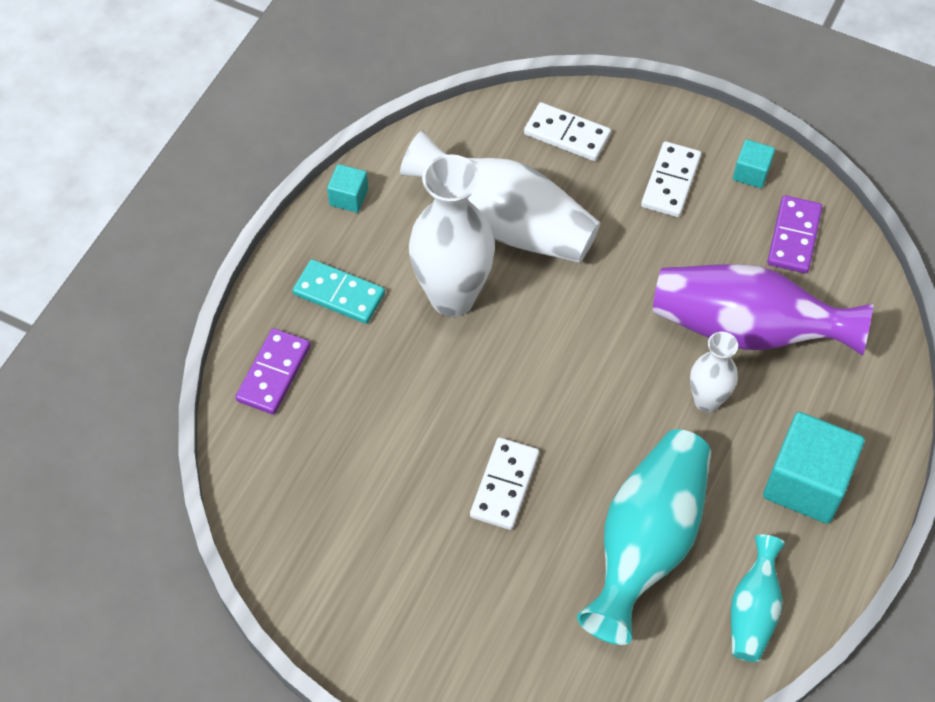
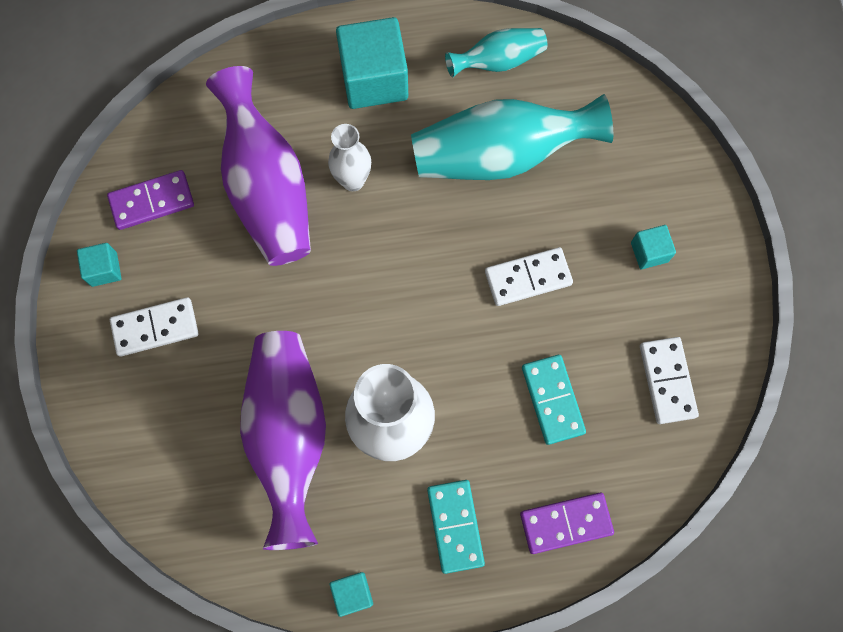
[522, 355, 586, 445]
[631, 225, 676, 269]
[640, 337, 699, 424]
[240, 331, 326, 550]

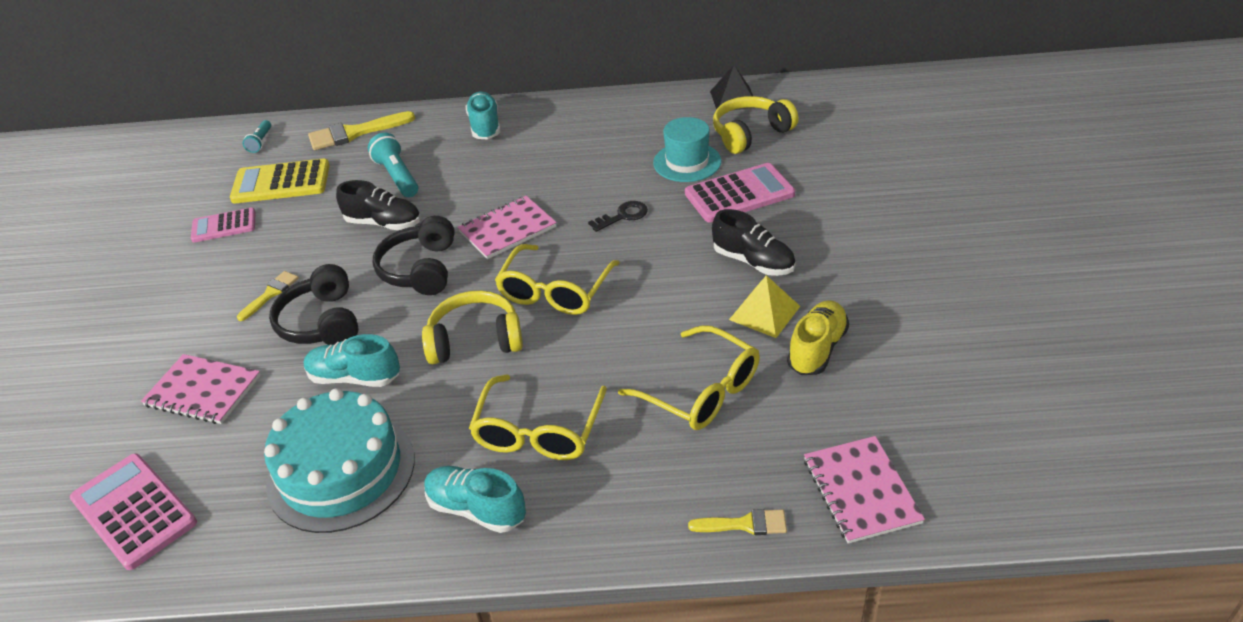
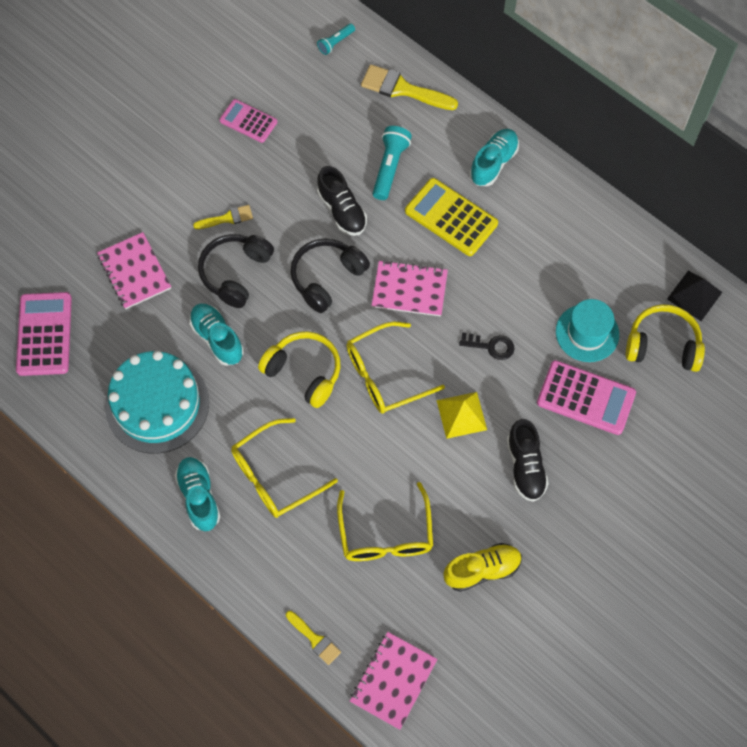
[405, 178, 498, 256]
[437, 392, 487, 439]

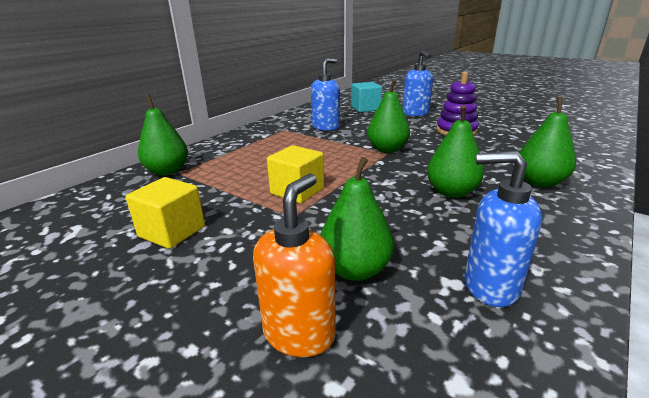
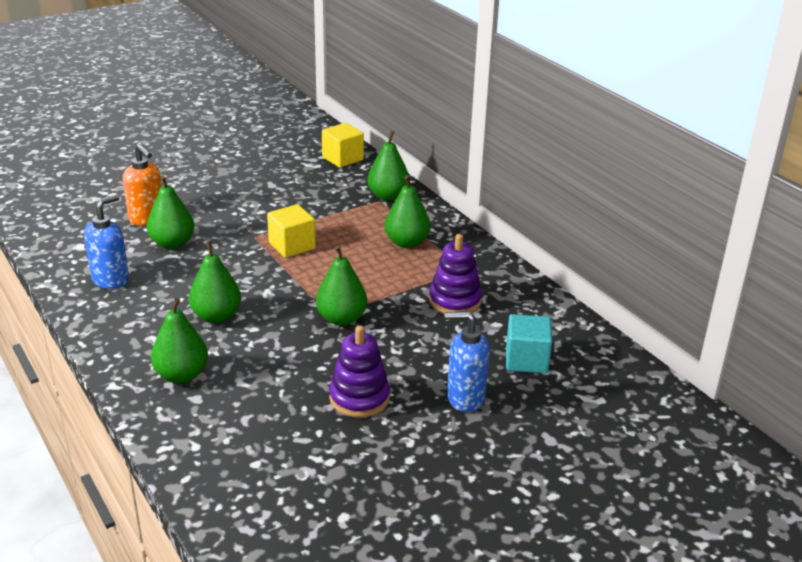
[385, 175, 430, 248]
[322, 123, 364, 168]
[429, 234, 482, 314]

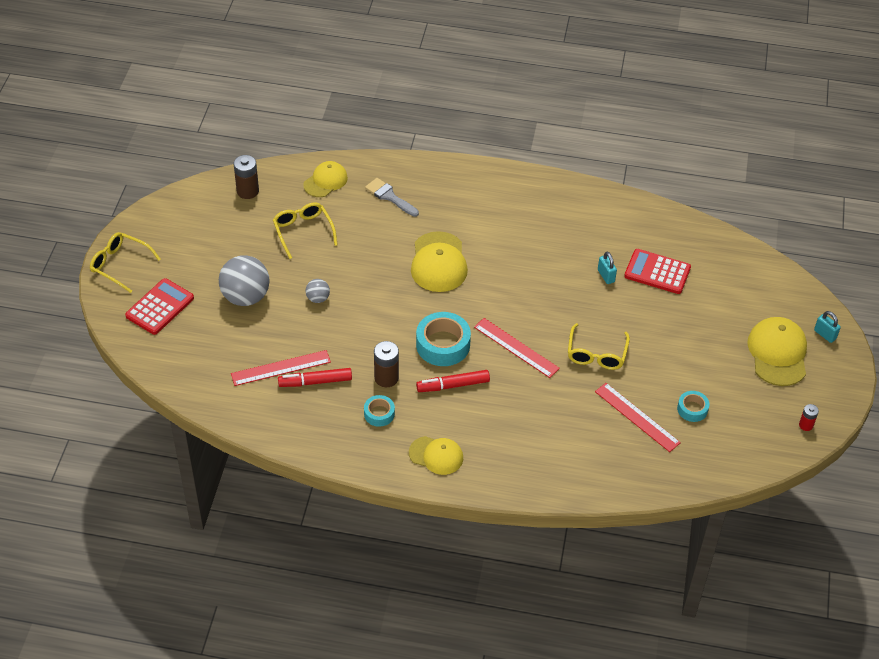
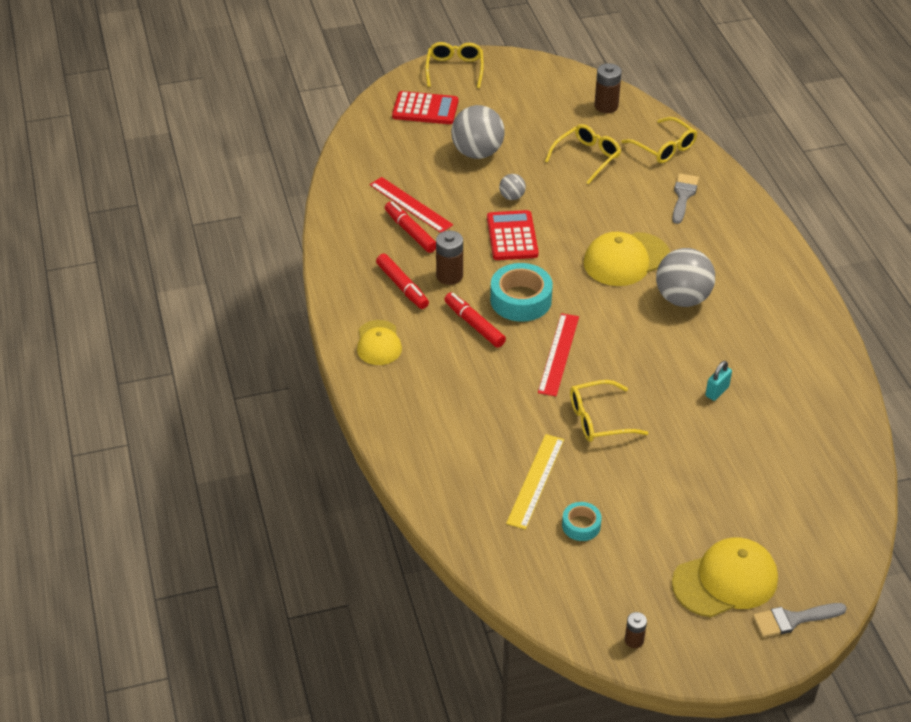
[656, 248, 715, 307]
[487, 210, 539, 260]
[621, 117, 697, 163]
[376, 254, 429, 309]
[753, 603, 847, 637]
[506, 434, 564, 530]
[625, 612, 647, 648]

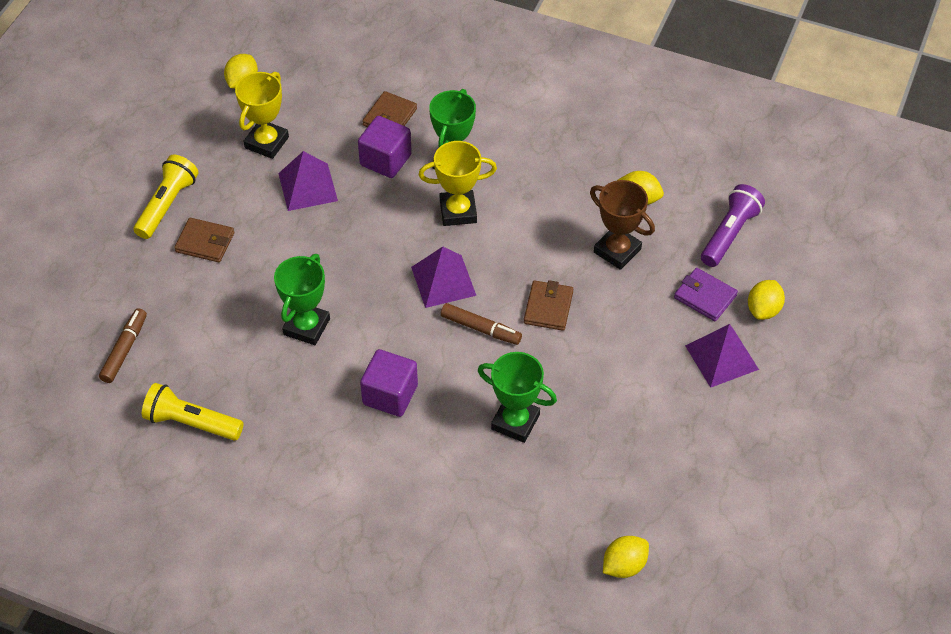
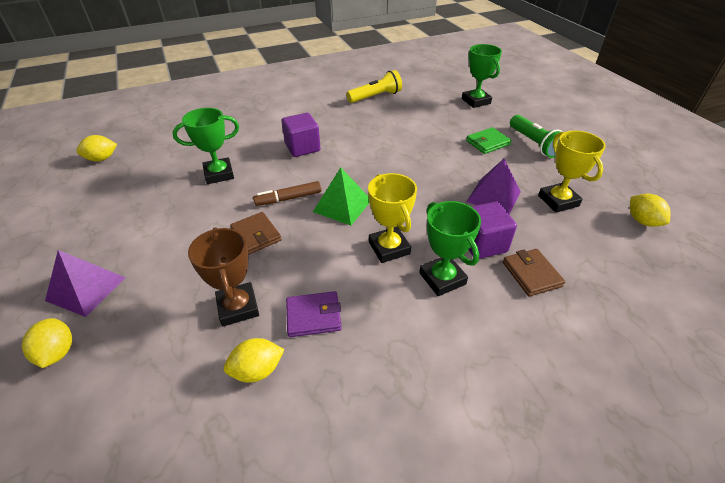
[99, 308, 147, 383] (first image)
[701, 184, 765, 267] (first image)
[462, 44, 502, 108]
[286, 291, 342, 337]
[510, 115, 562, 158]
[466, 127, 512, 154]
[313, 167, 369, 225]
[368, 173, 417, 263]
[188, 227, 259, 326]
[76, 135, 117, 161]

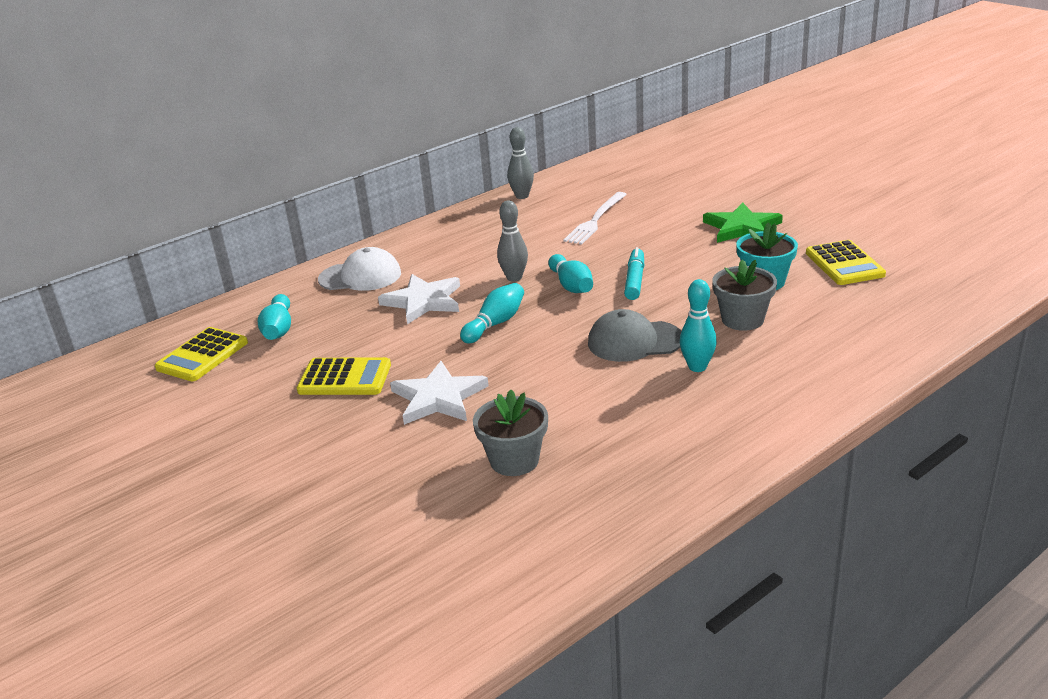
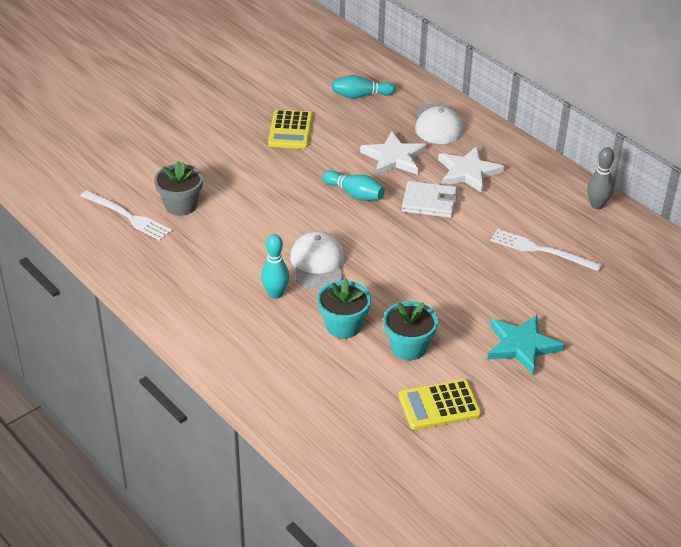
[155, 327, 248, 381] (first image)
[548, 254, 593, 293] (first image)
[624, 247, 644, 300] (first image)
[81, 190, 172, 241]
[438, 146, 505, 193]
[402, 181, 457, 218]
[290, 231, 345, 290]
[487, 315, 565, 376]
[317, 278, 371, 339]

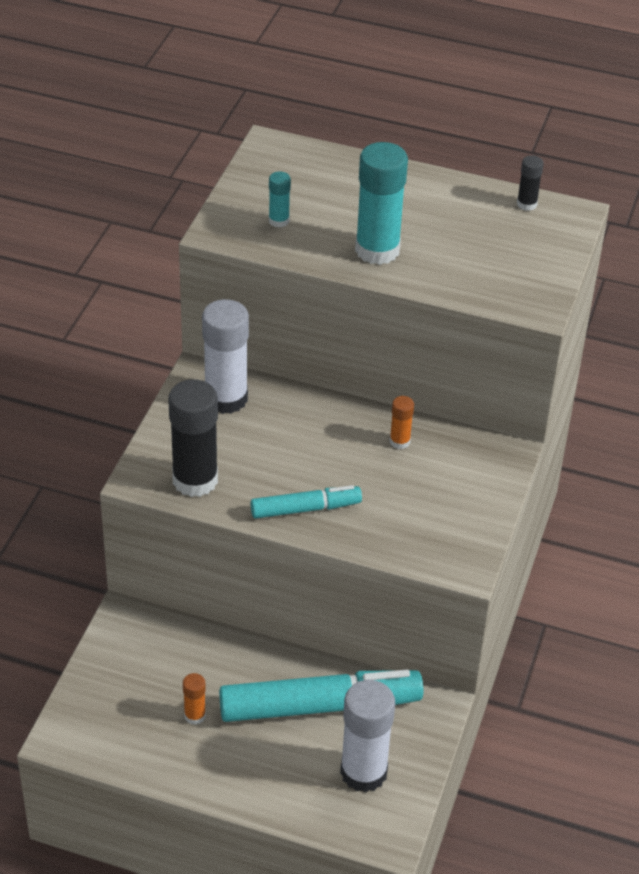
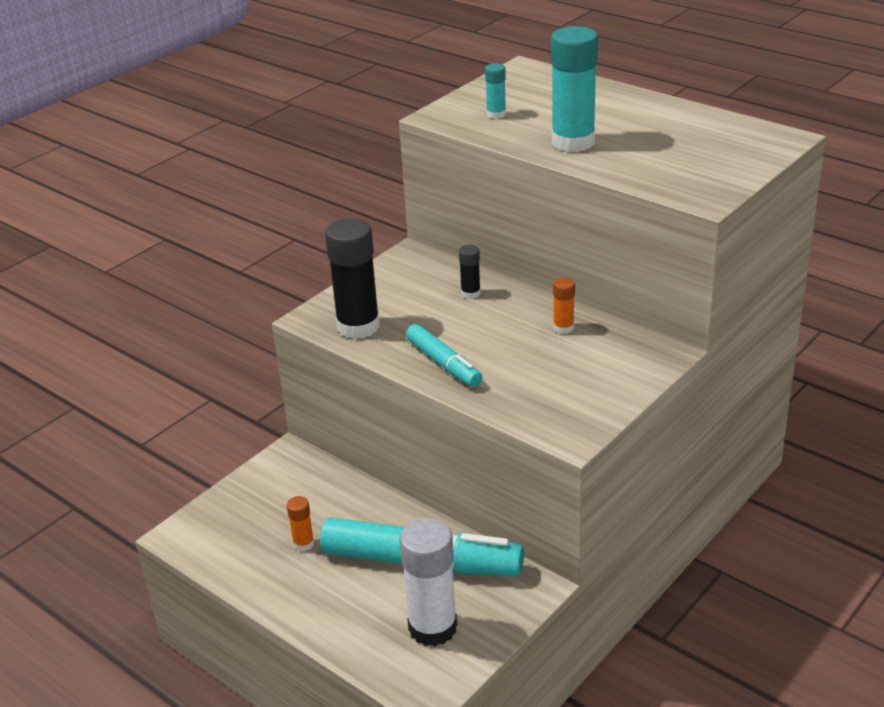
[202, 299, 249, 414] (first image)
[459, 245, 481, 299]
[406, 324, 483, 387]

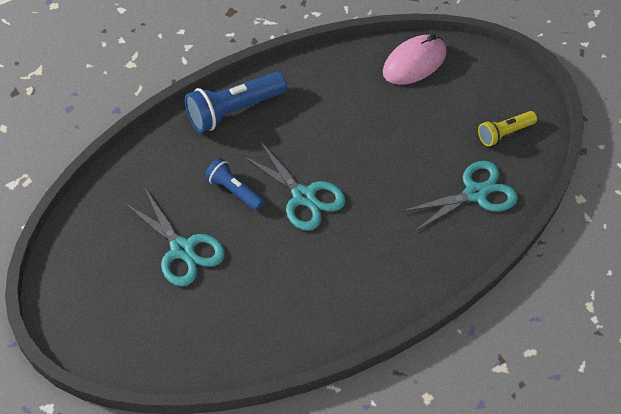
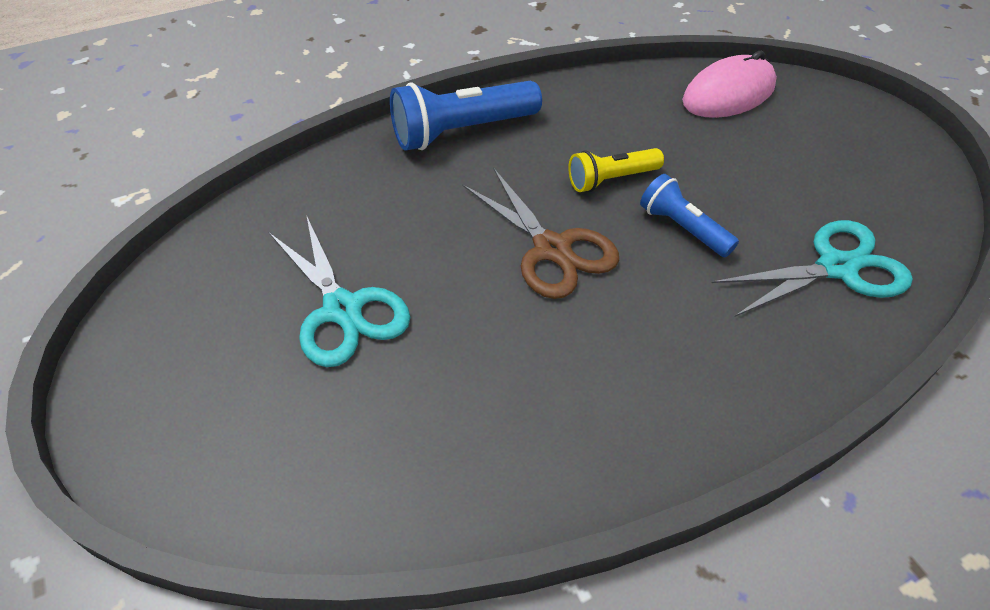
[640, 174, 739, 257]
[568, 148, 664, 192]
[462, 169, 619, 299]

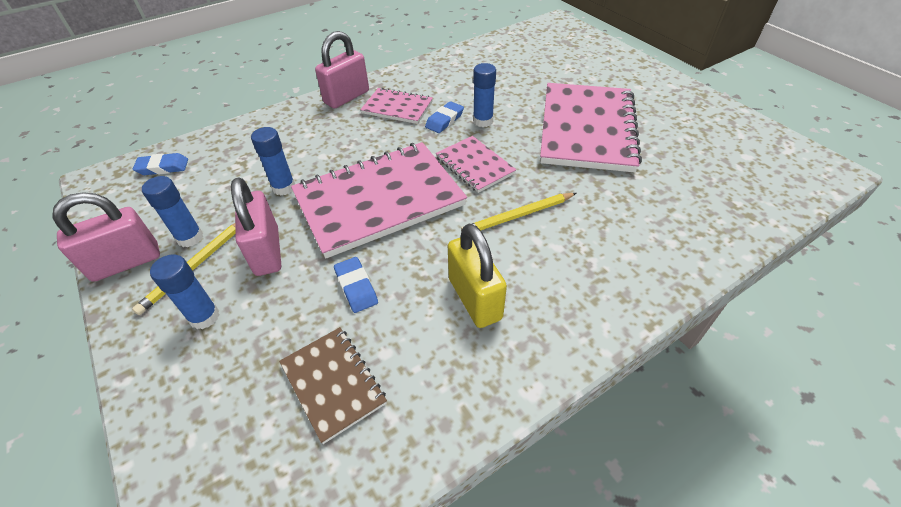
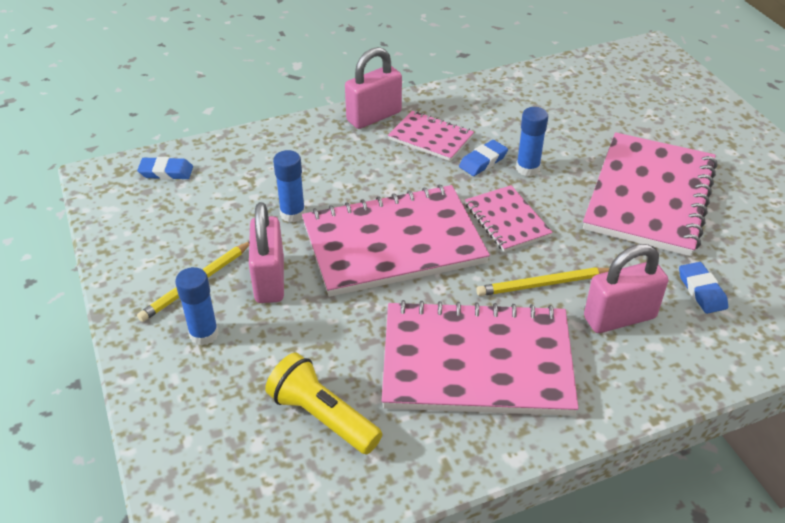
[142, 176, 203, 247] (first image)
[584, 244, 668, 333]
[679, 262, 728, 314]
[265, 353, 382, 454]
[382, 300, 579, 416]

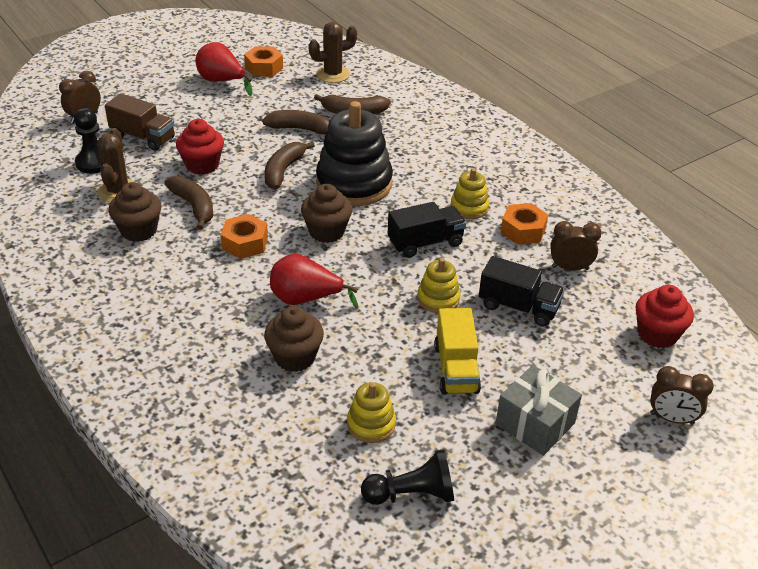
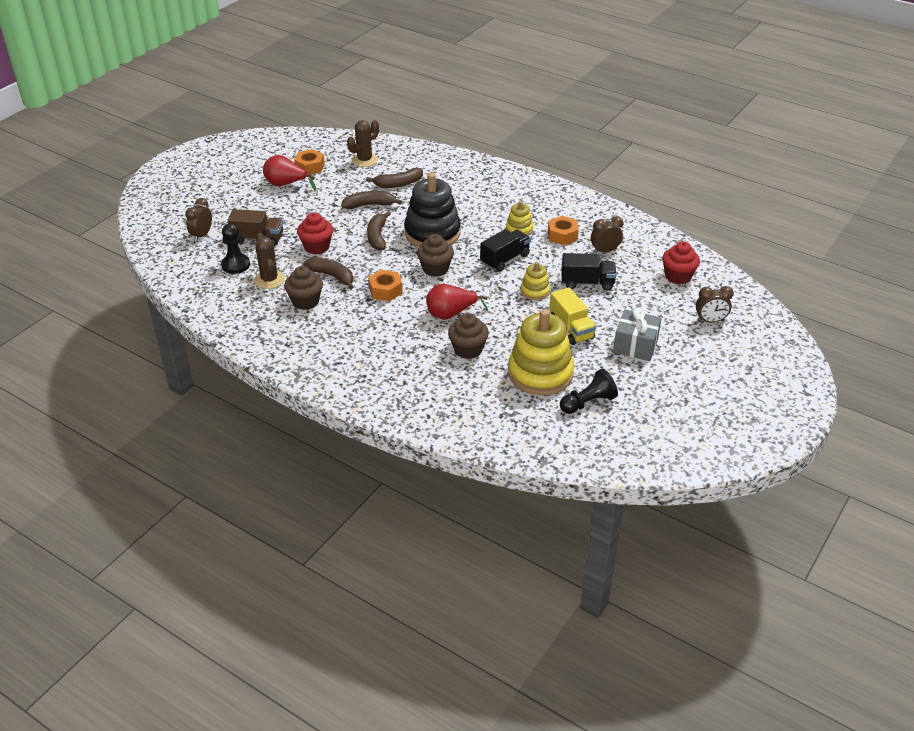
[508, 309, 574, 395]

